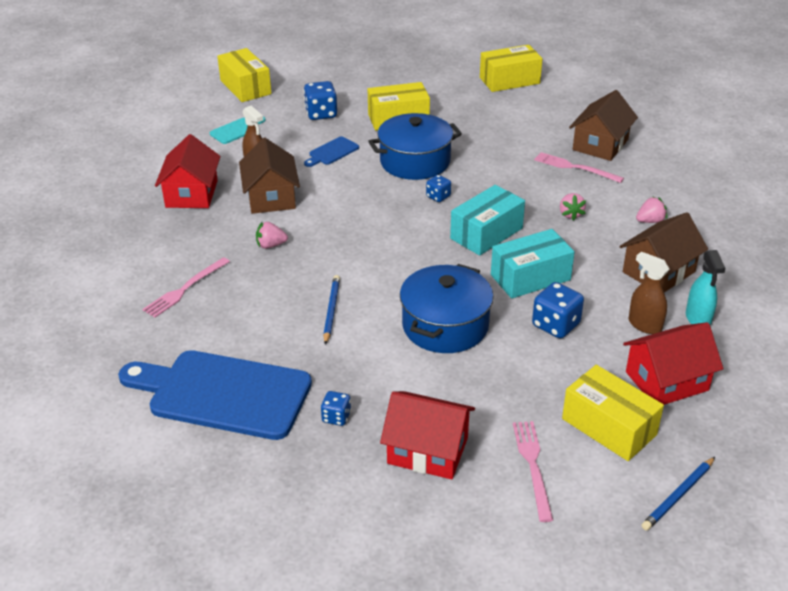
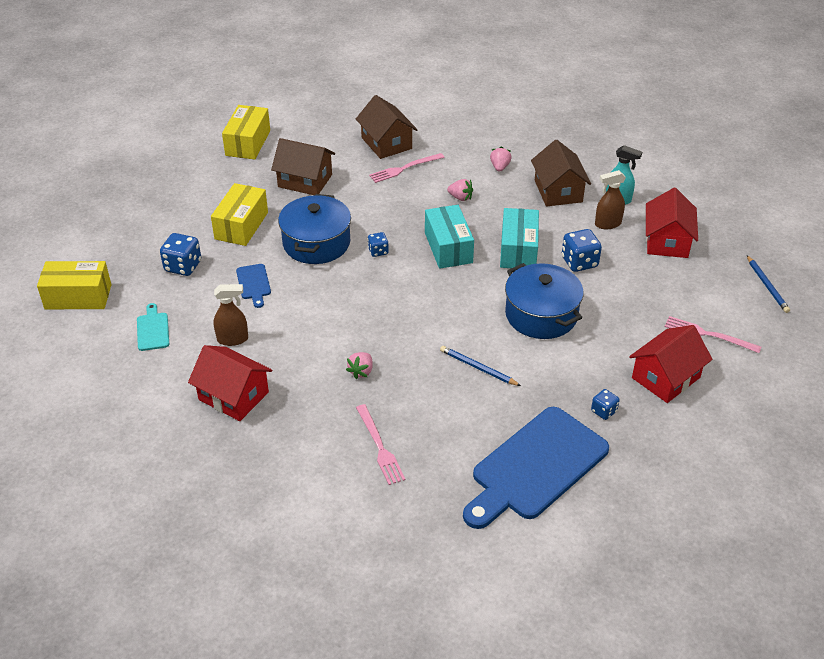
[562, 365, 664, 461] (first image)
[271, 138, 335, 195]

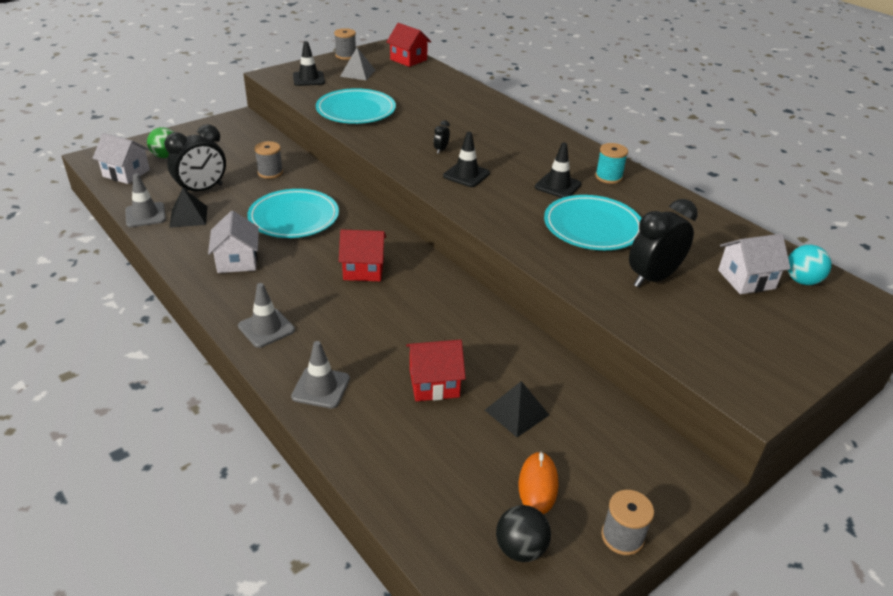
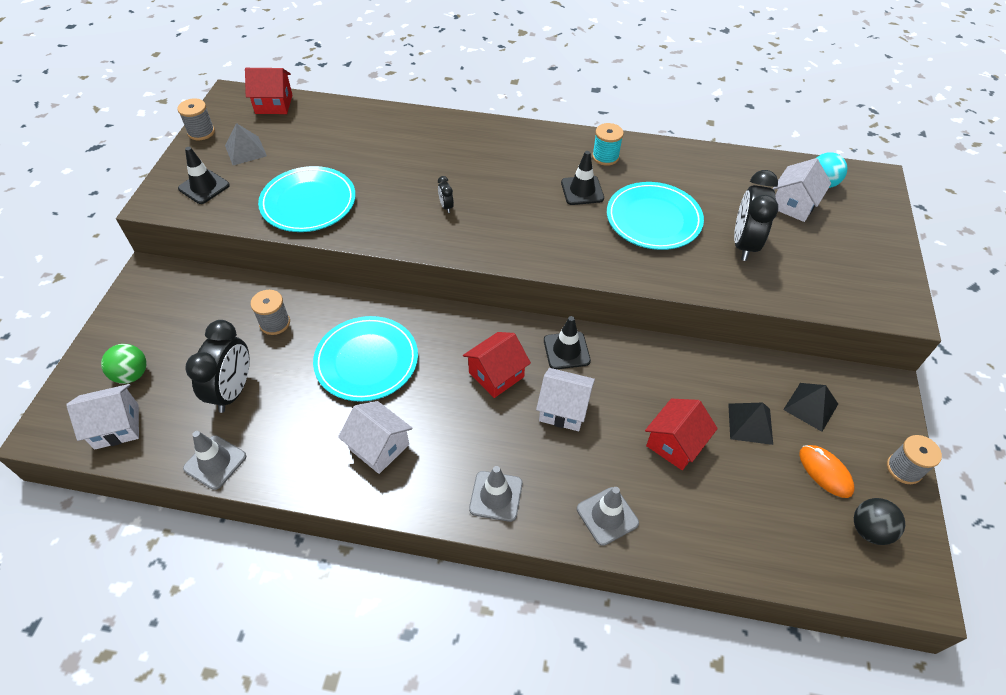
[536, 368, 595, 431]
[783, 383, 838, 432]
[544, 316, 591, 369]

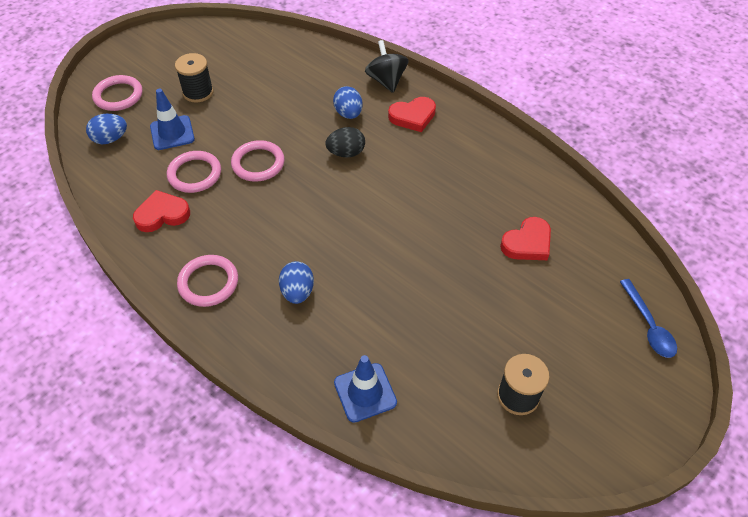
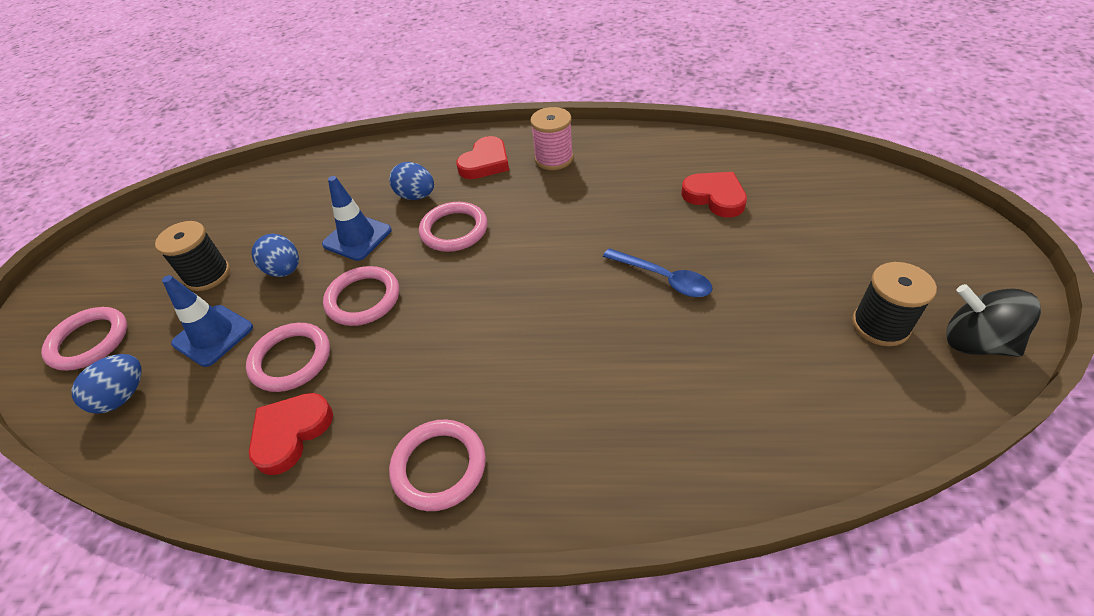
[530, 107, 573, 170]
[251, 234, 299, 277]
[322, 176, 392, 261]
[946, 284, 1041, 357]
[603, 248, 713, 297]
[419, 202, 488, 252]
[681, 172, 747, 217]

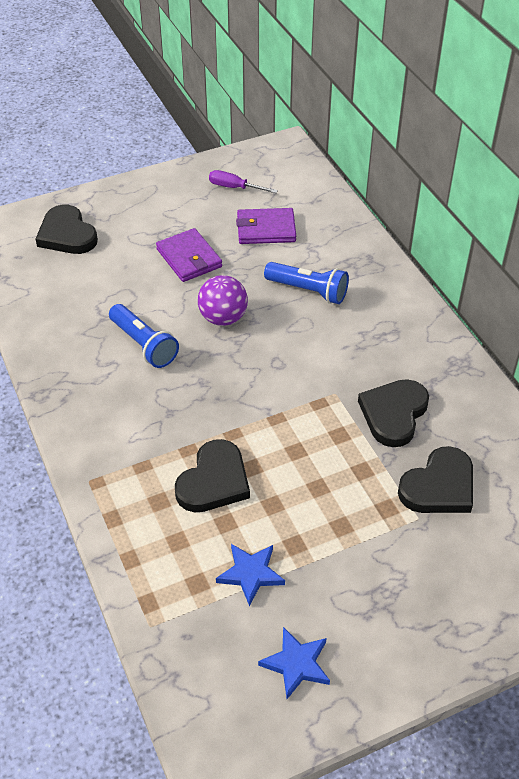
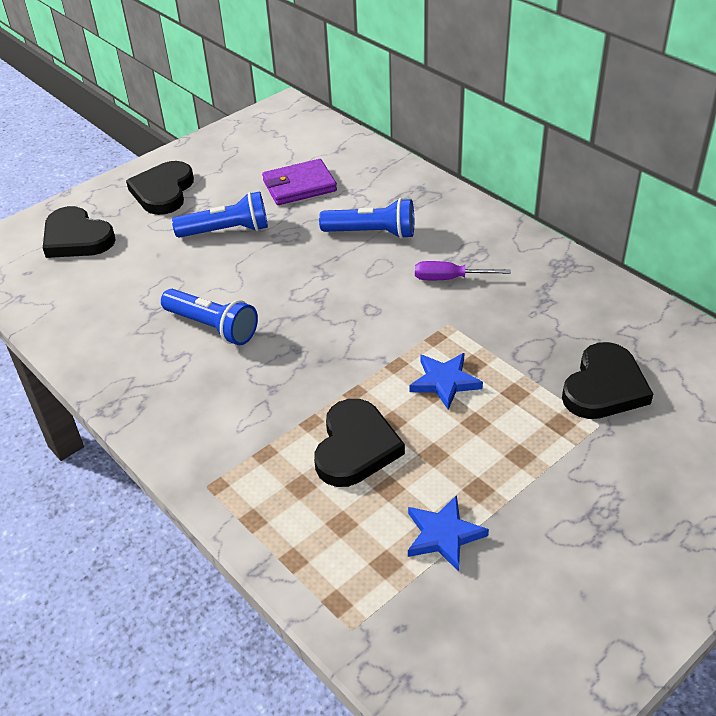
[198, 275, 248, 326] (first image)
[415, 261, 511, 280]
[409, 353, 483, 410]
[126, 161, 194, 215]
[172, 191, 268, 238]

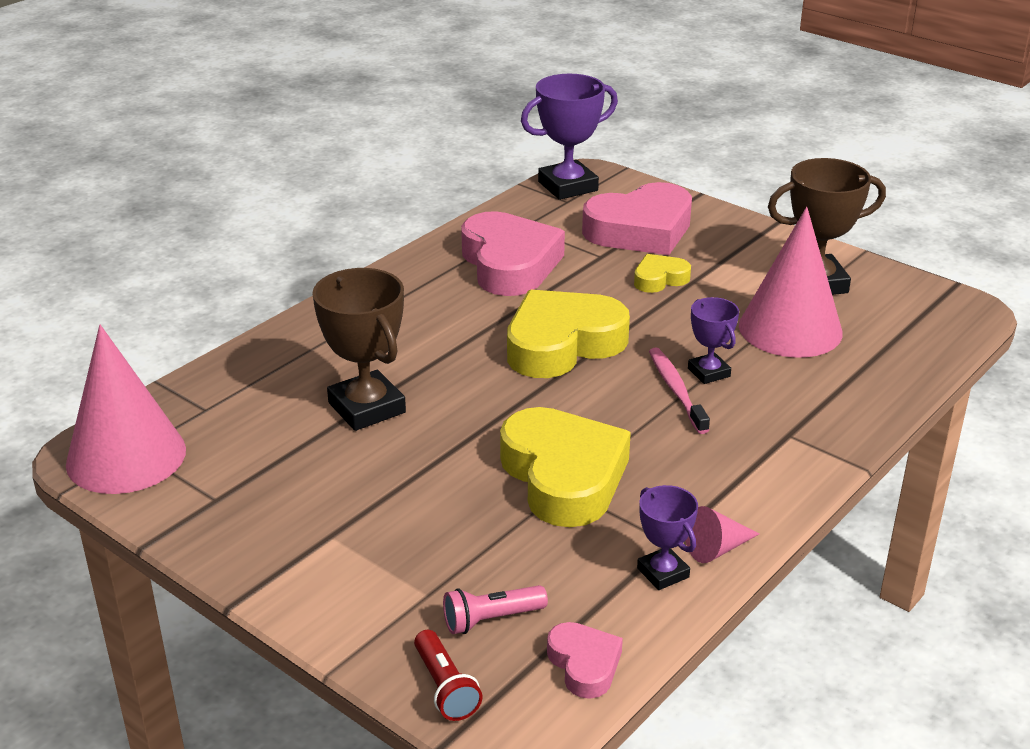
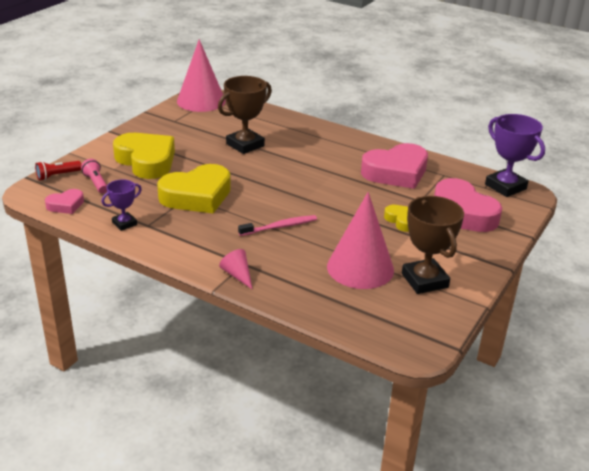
[688, 297, 739, 384] (first image)
[113, 133, 175, 179]
[219, 249, 253, 290]

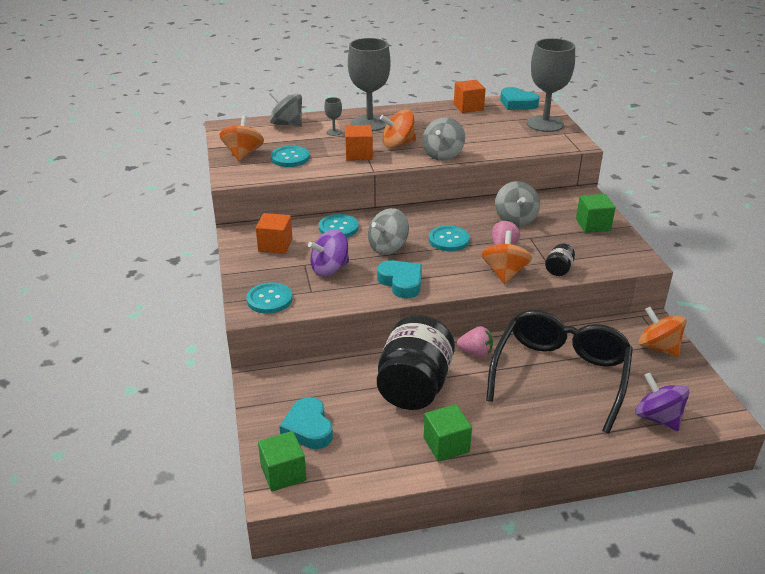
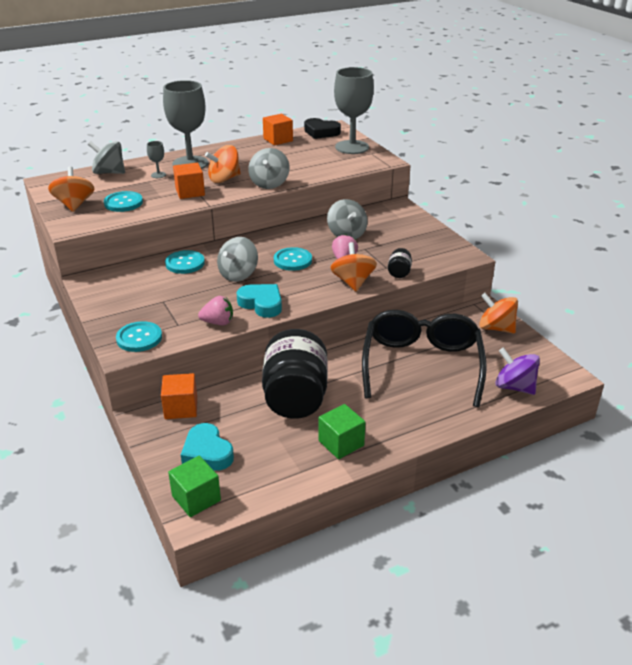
[308, 229, 349, 277] (first image)
[576, 194, 615, 233] (first image)
[161, 373, 197, 419]
[198, 296, 233, 325]
[304, 118, 341, 139]

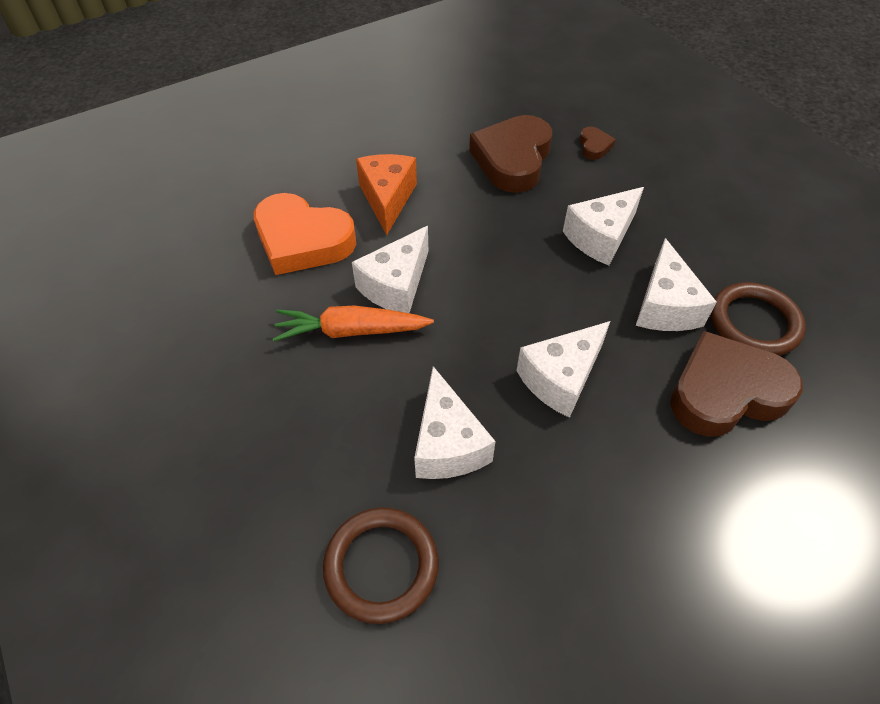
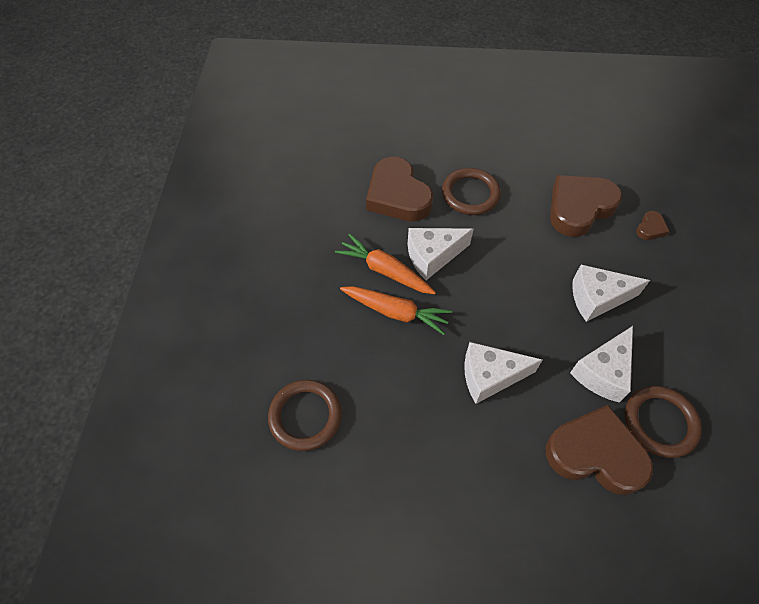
[414, 366, 496, 479] (first image)
[340, 286, 452, 335]
[442, 168, 501, 215]
[366, 157, 433, 221]

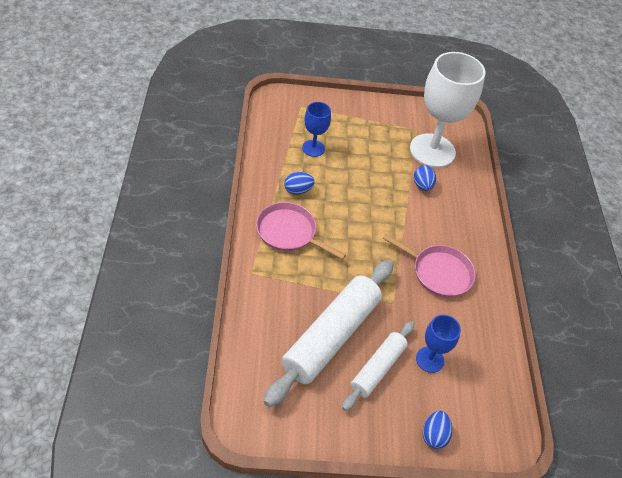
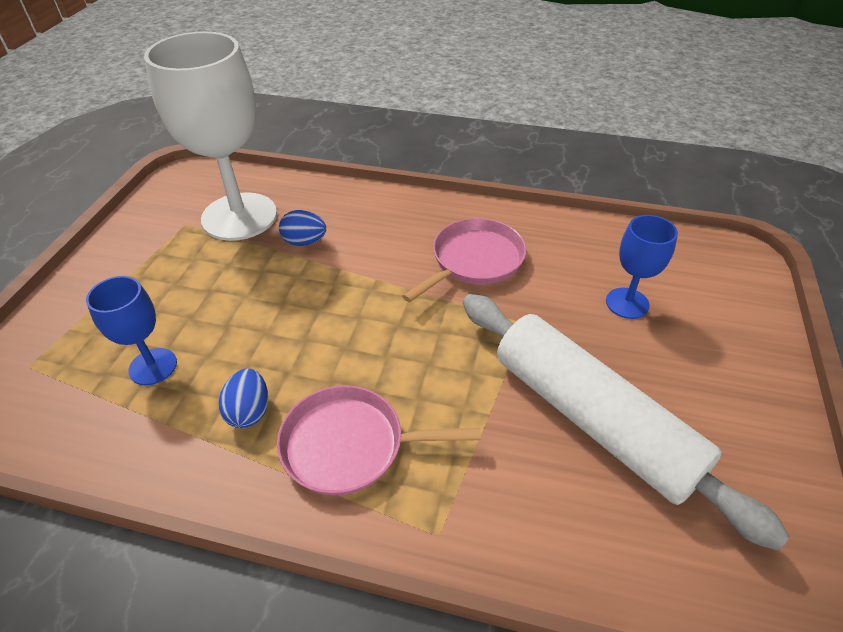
[342, 321, 414, 411] (first image)
[423, 411, 452, 449] (first image)
[277, 385, 481, 496]

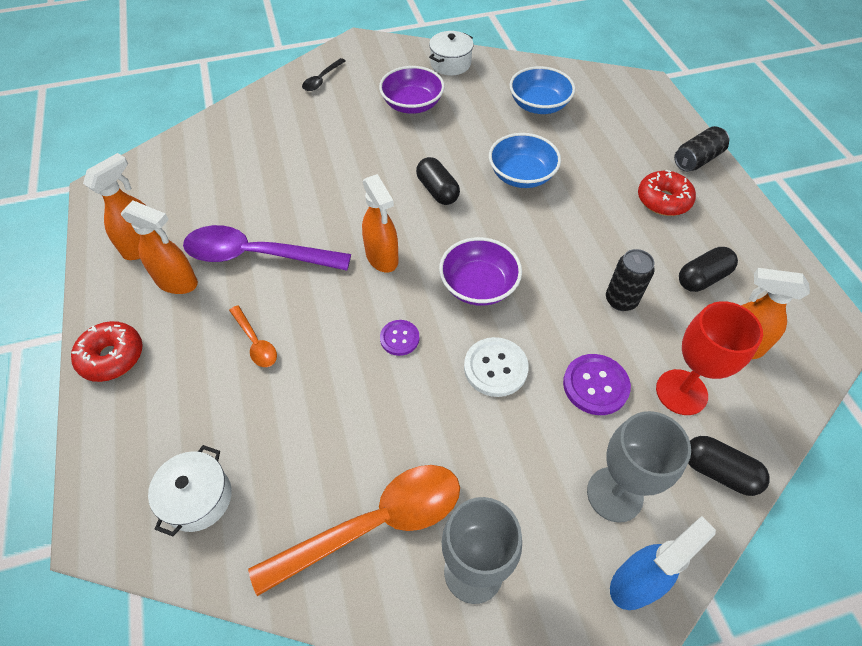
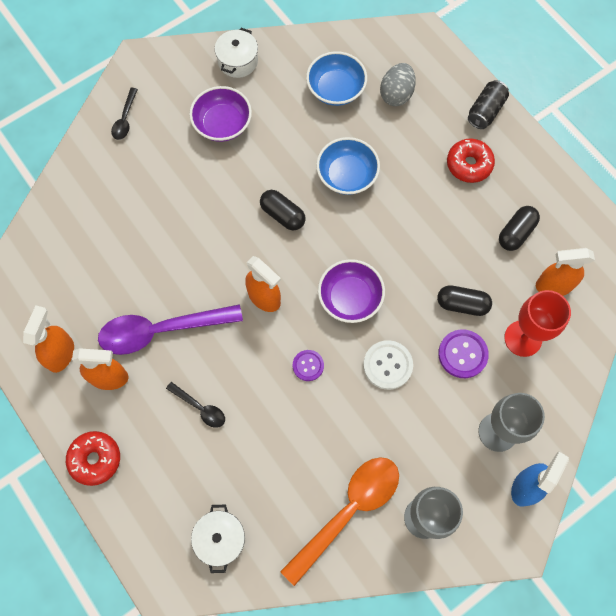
[606, 249, 655, 311] (first image)
[380, 63, 416, 106]
[437, 285, 492, 316]
[166, 382, 225, 428]

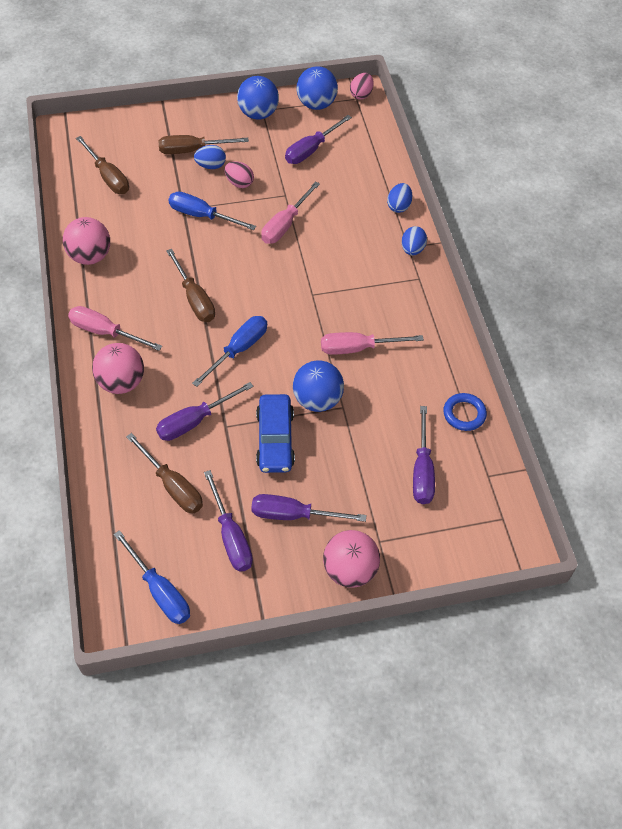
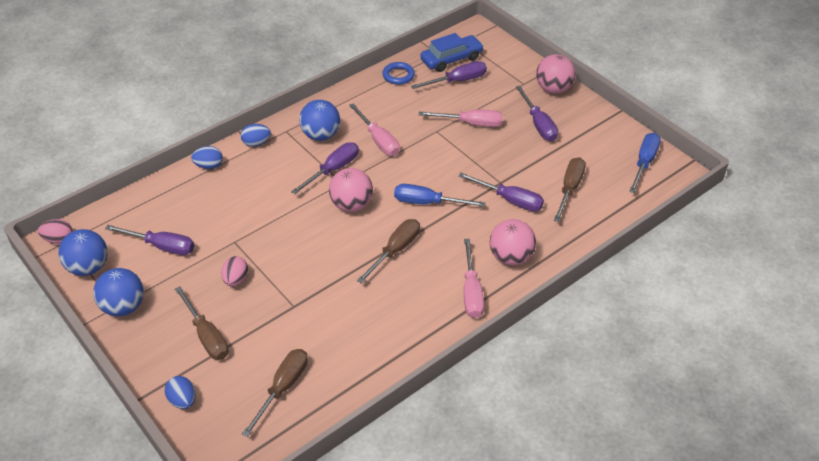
[168, 192, 256, 230] (first image)
[329, 168, 373, 212]
[165, 376, 196, 409]
[291, 142, 359, 194]
[420, 33, 484, 72]
[419, 109, 503, 127]
[299, 100, 340, 141]

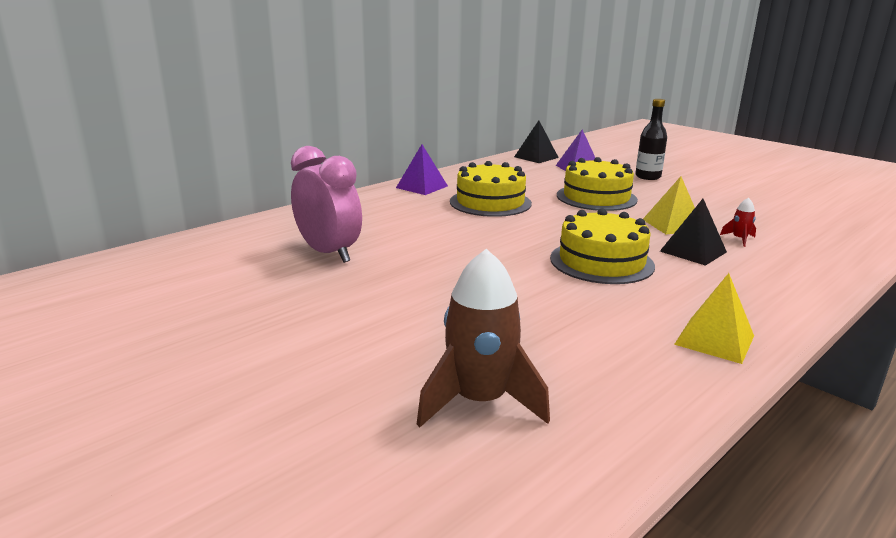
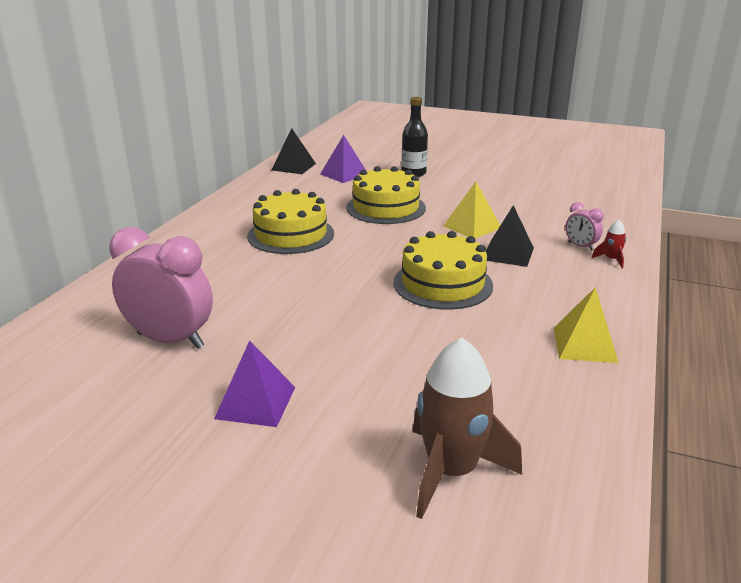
[565, 202, 604, 251]
[214, 340, 295, 427]
[592, 220, 626, 269]

